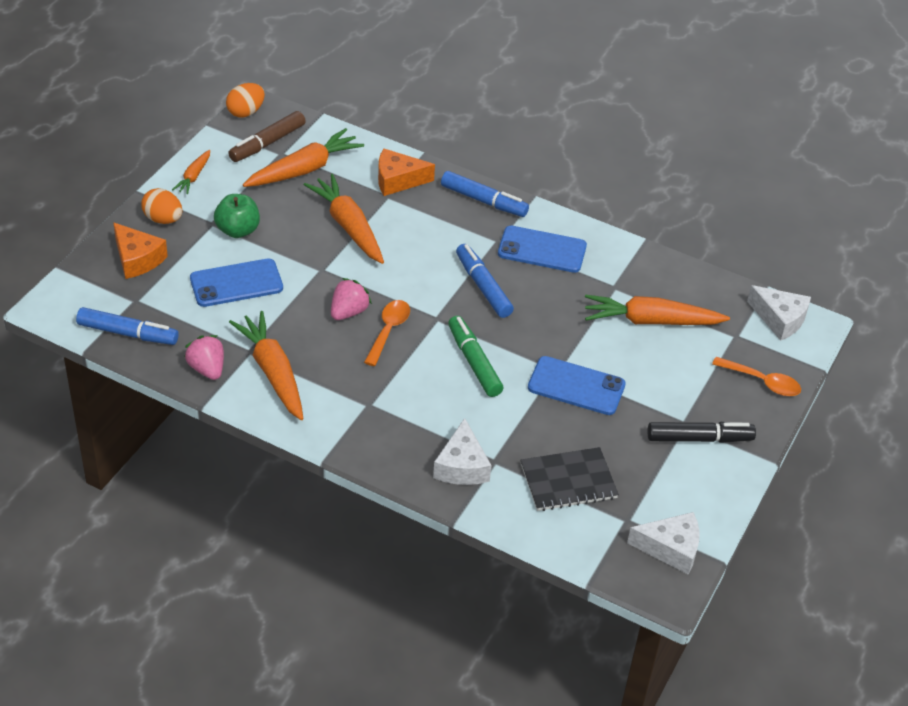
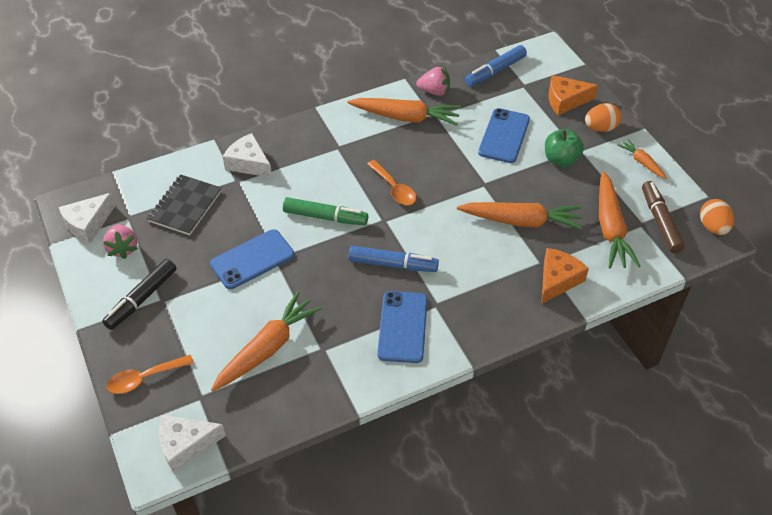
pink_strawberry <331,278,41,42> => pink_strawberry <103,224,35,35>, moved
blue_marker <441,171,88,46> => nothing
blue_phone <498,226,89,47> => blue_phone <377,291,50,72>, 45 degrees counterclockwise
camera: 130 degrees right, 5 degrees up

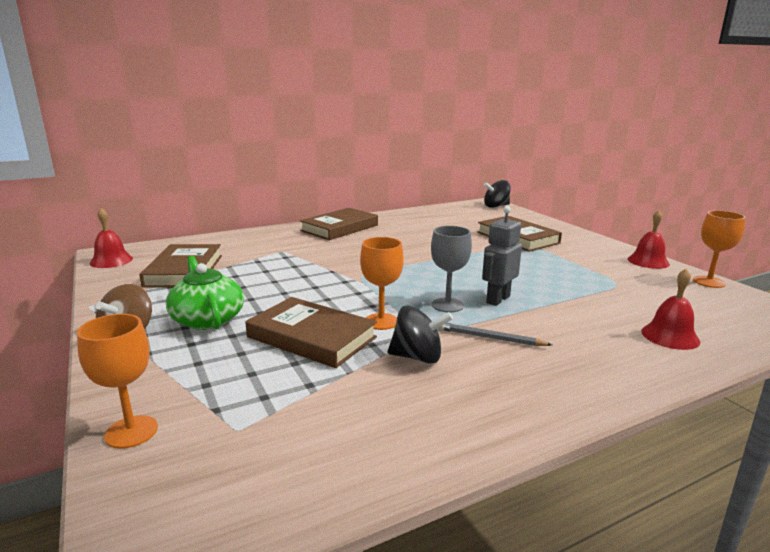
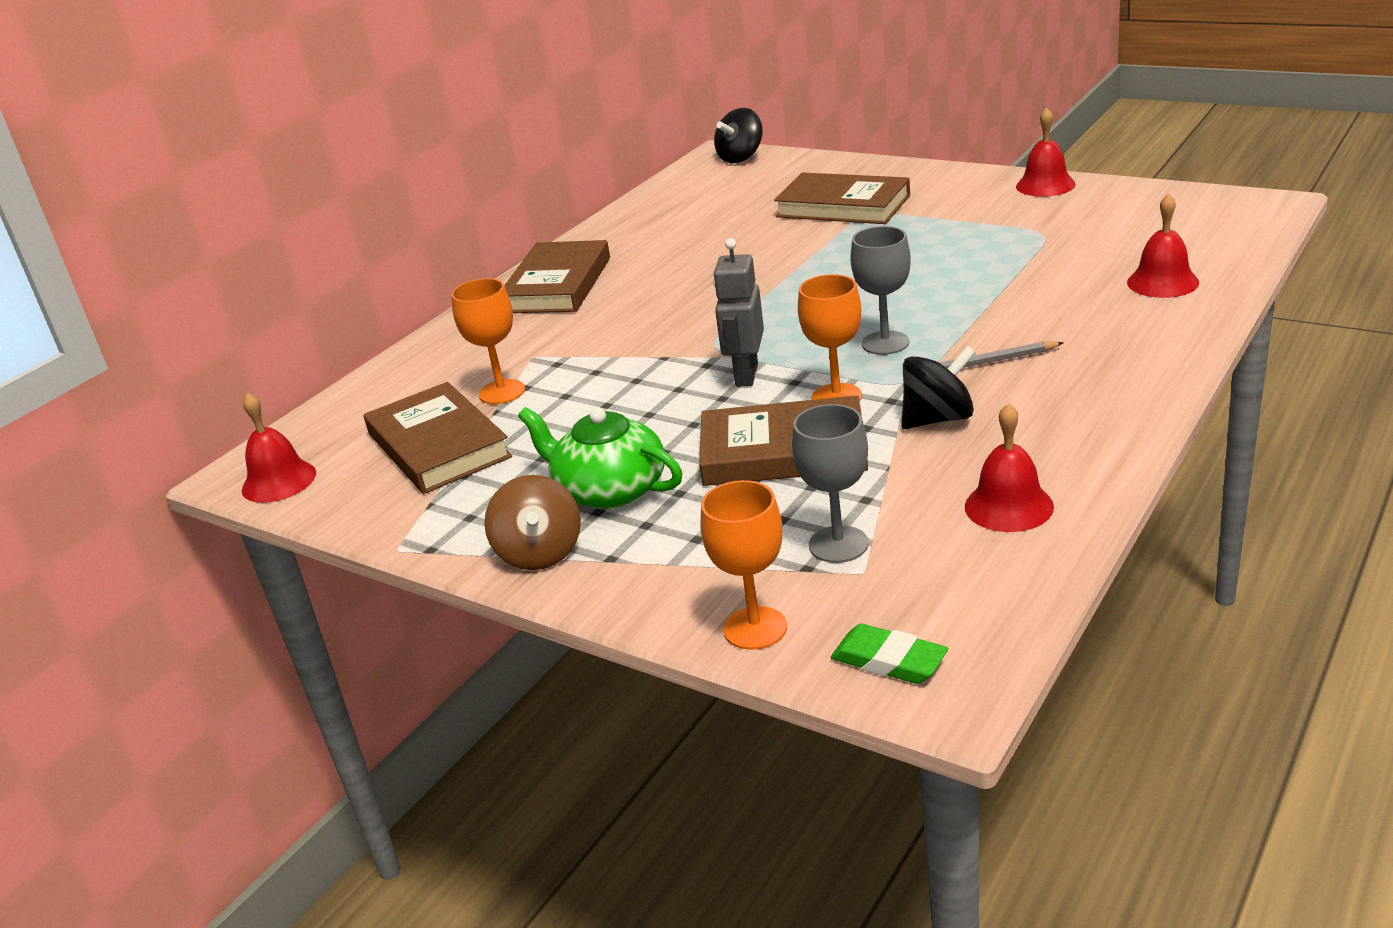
grey_robot <482,206,40,100> => grey_robot <713,238,51,148>, moved
orange_goblet <693,210,53,78> => orange_goblet <451,278,74,126>, moved
nothing => grey_goblet <792,404,77,159>
nothing => green_eraser <831,624,117,60>
nothing => red_bell <965,403,89,129>
camera: 25 degrees left, 10 degrees up

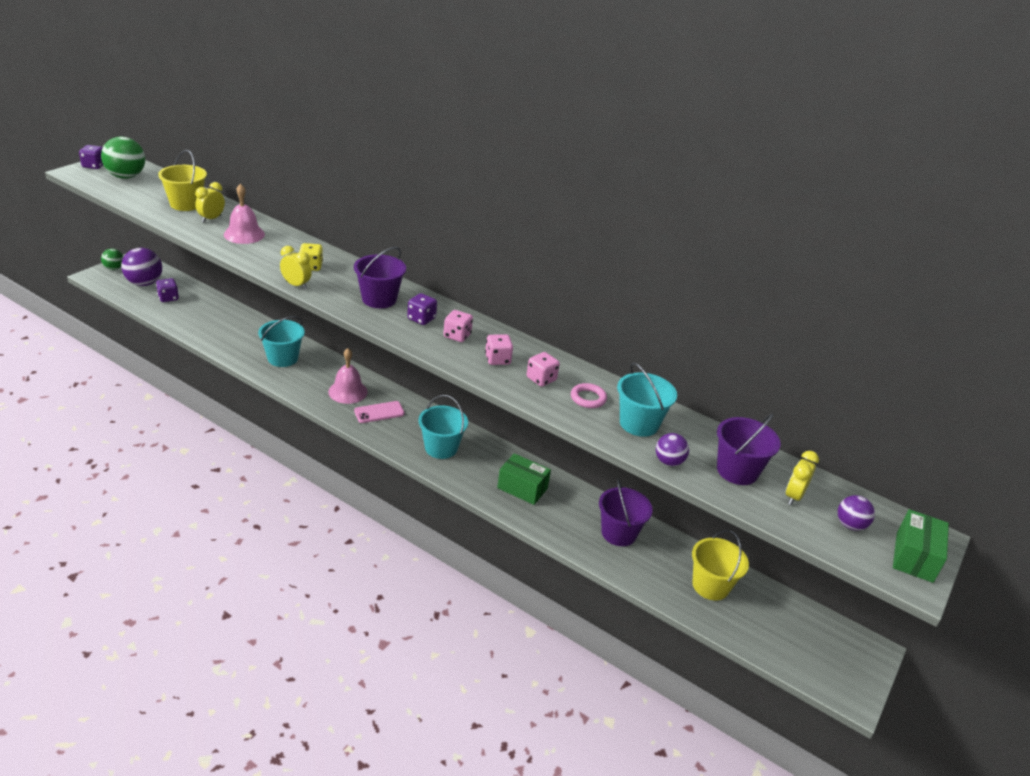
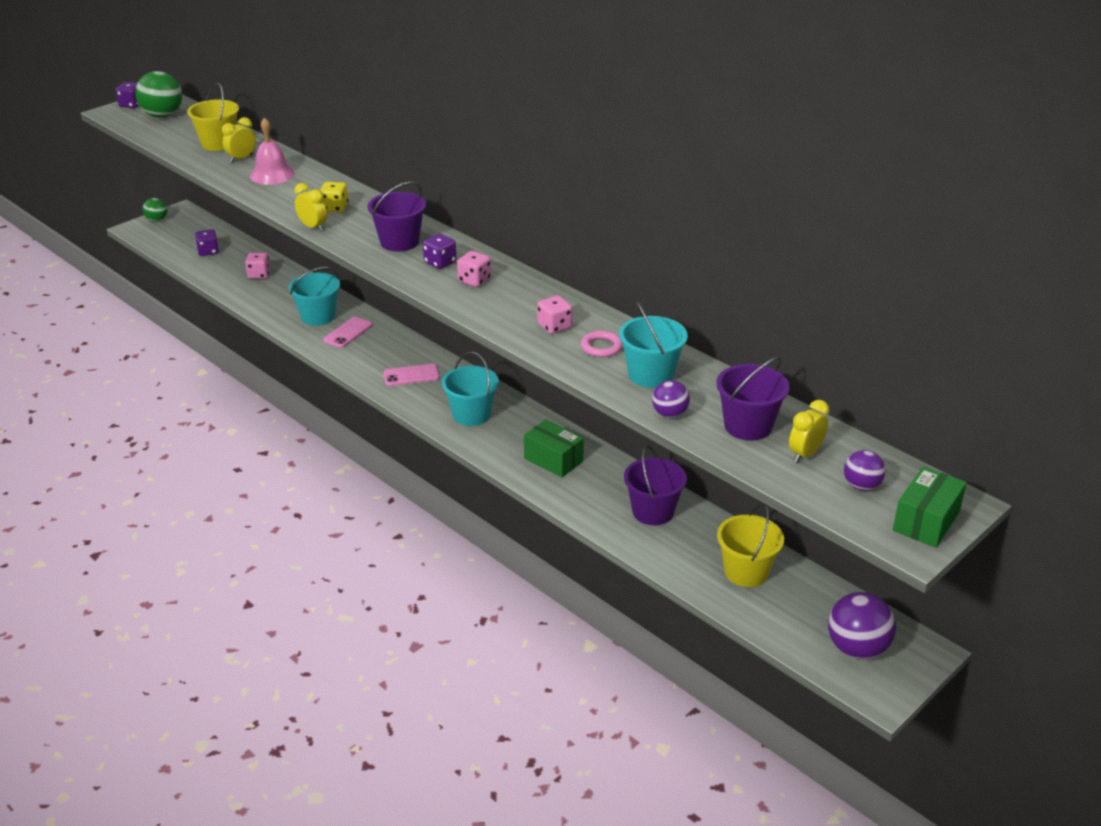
purple_ball <121,248,41,38> => purple_ball <828,592,68,67>, moved
pink_bell <328,348,40,56> => nothing
pink_dice <485,334,28,31> => pink_dice <245,253,25,26>, moved
nothing => pink_phone <323,317,49,31>
camera: 15 degrees right, 0 degrees up

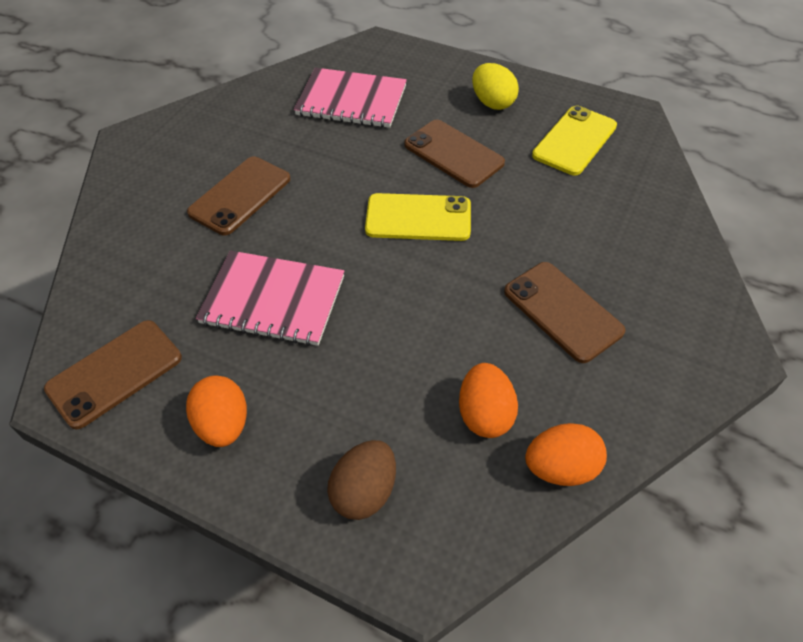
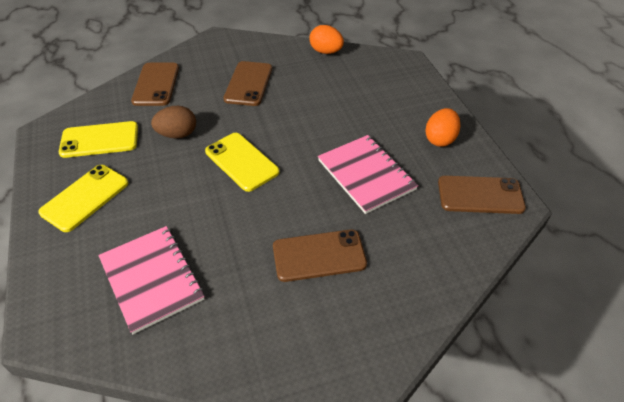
brown_egg <327,440,69,80> => brown_egg <151,106,45,32>, moved
brown_phone <404,119,101,69> => brown_phone <131,63,48,43>, moved
orange_egg <459,363,59,75> => nothing
yellow_egg <472,63,47,47> => yellow_phone <38,165,90,67>
camera: 135 degrees left, 5 degrees down

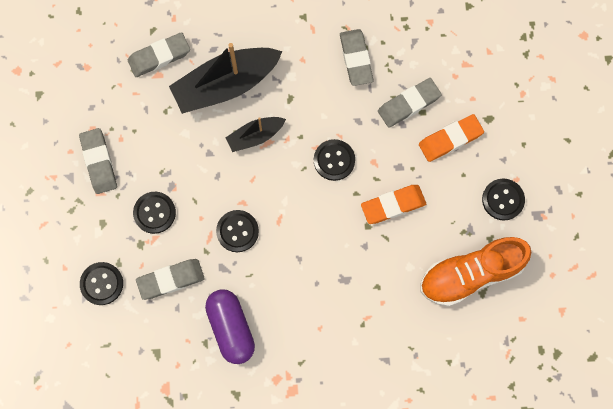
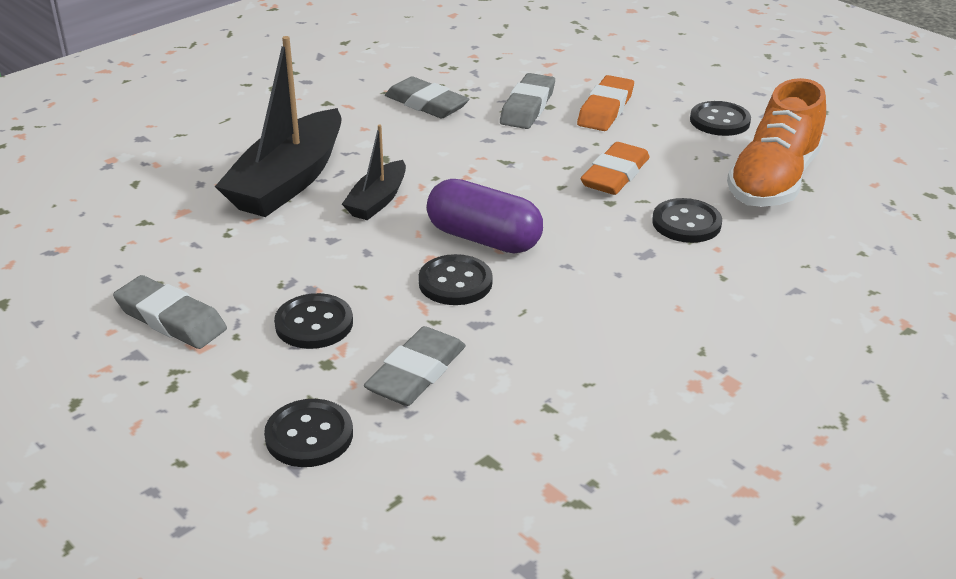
grey_eraser <128,32,62,45> => nothing
purple_capsule <205,289,50,75> => purple_capsule <427,179,116,74>, moved
black_button <314,139,41,42> => black_button <652,198,70,45>, moved
camera: 40 degrees left, 40 degrees down

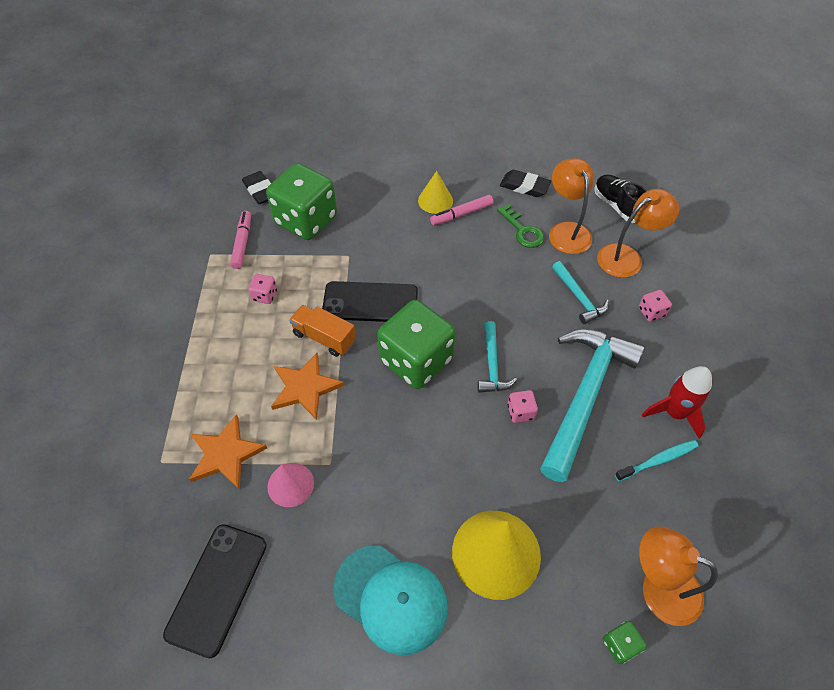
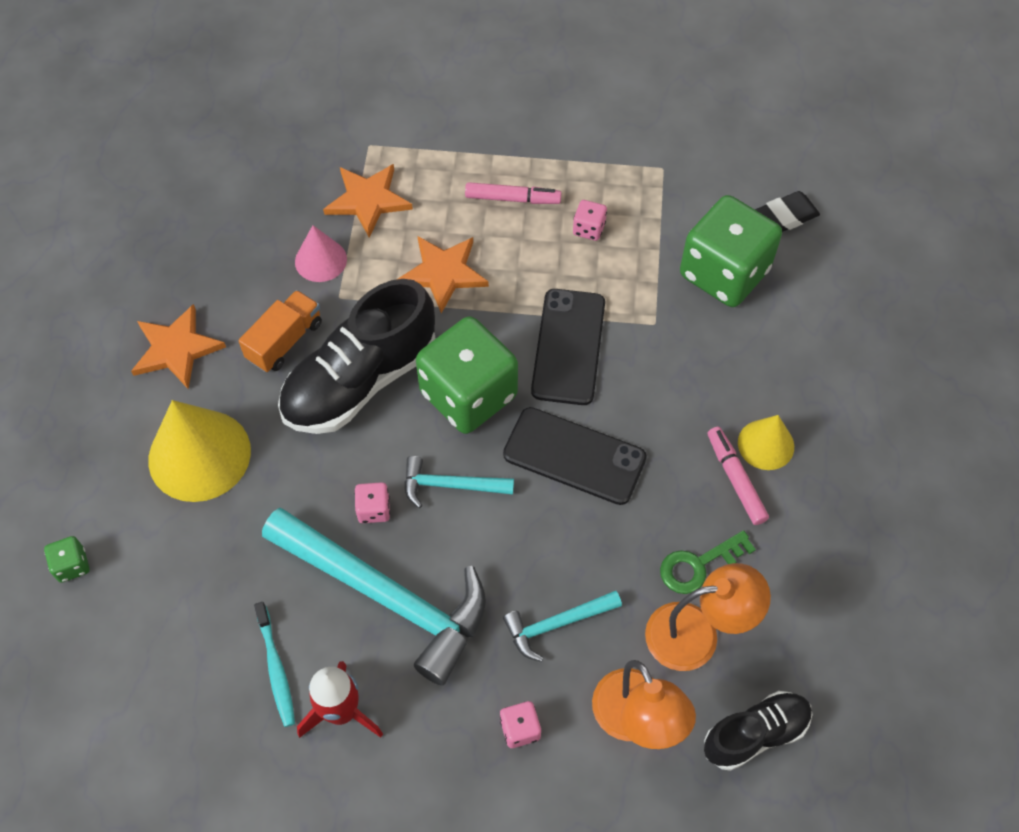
black_phone <163,524,104,134> => black_phone <503,407,144,98>, moved
pink_marker <230,211,21,58> => pink_marker <465,182,96,22>, moved
orange_truck <289,305,67,52> => orange_truck <238,290,84,82>, moved
turquoise_cap <334,545,114,110> => orange_star <131,304,95,85>
black_eraser <500,170,51,27> => nothing
orange_lamp <639,526,79,100> => nothing
nothing => black_shoe <278,279,158,155>
camera: 95 degrees right, 5 degrees up

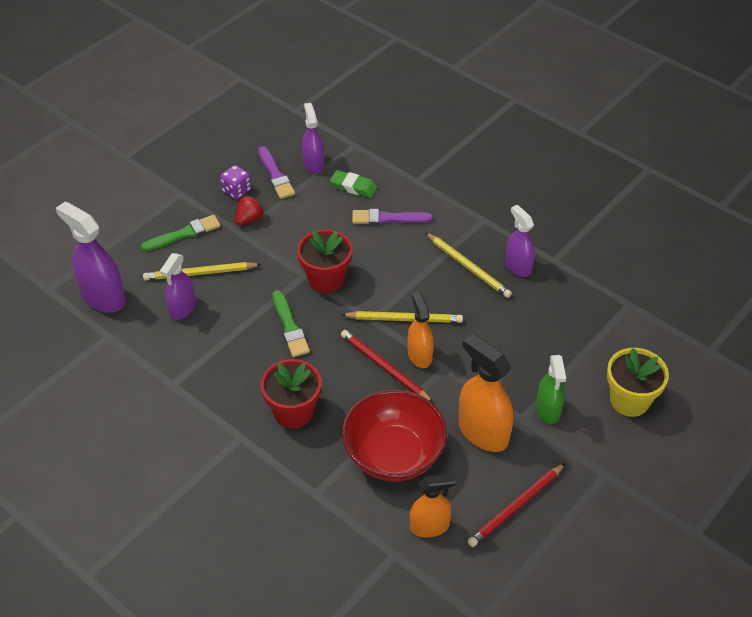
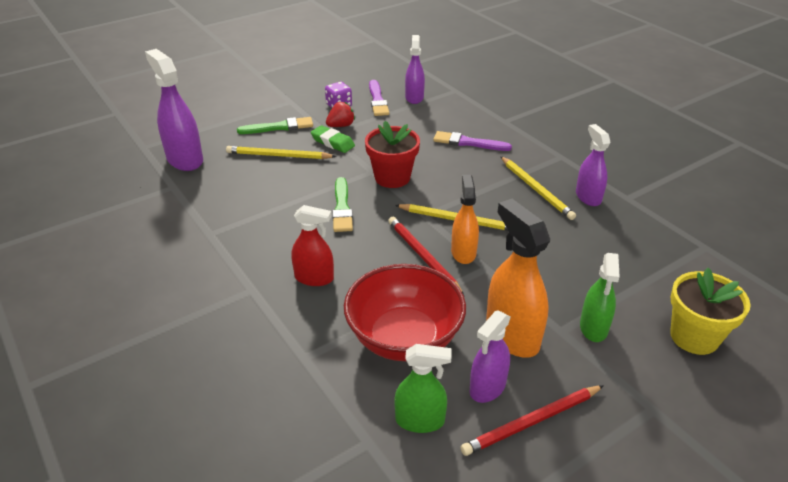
purple_spray_bottle <160,253,36,67> => purple_spray_bottle <470,310,41,93>, moved
red_flower_pot <261,359,61,70> => red_spray_bottle <291,205,43,81>
green_eraser <330,170,47,28> => green_eraser <311,125,44,28>, moved
orange_spray_bottle <409,474,47,64> => green_spray_bottle <394,344,58,89>
camera: 15 degrees right, 10 degrees down

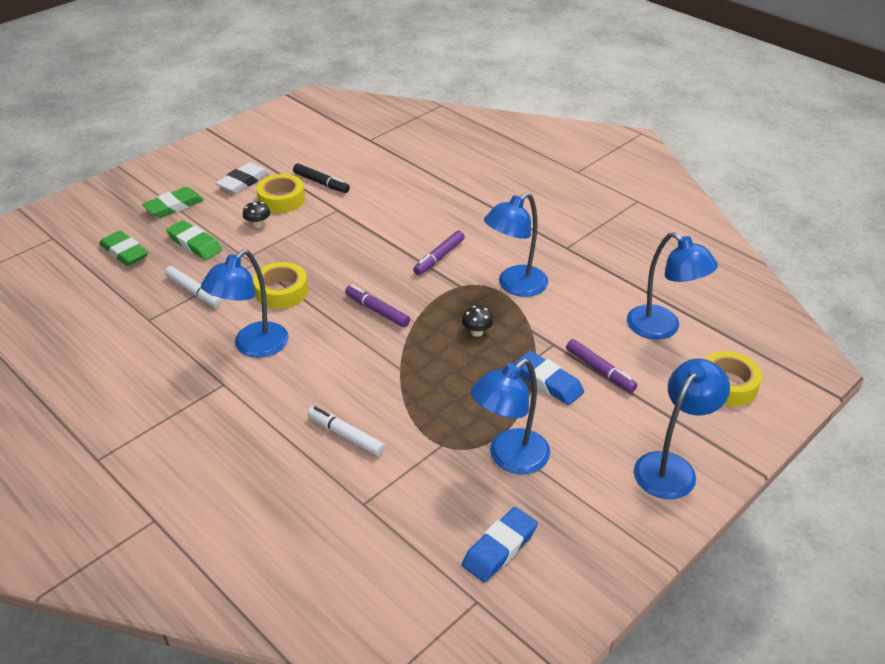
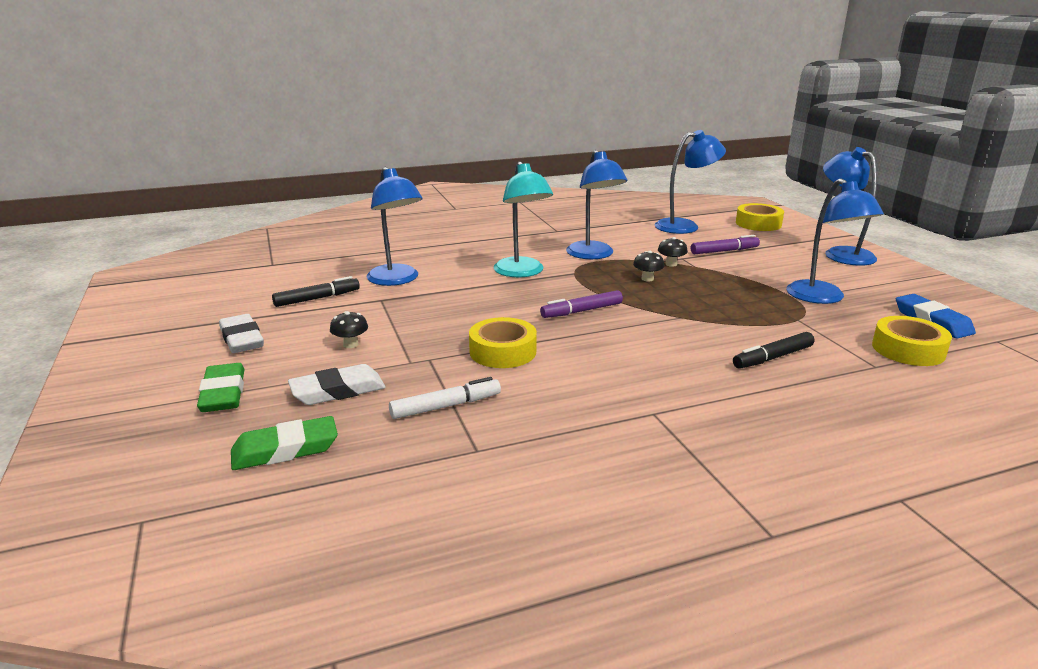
green_eraser <166,220,56,40> => white_eraser <288,364,98,41>
blue_lamp <201,250,88,108> => blue_lamp <367,166,56,120>, moved
yellow_tape <257,174,48,39> => yellow_tape <872,316,80,50>, moved
white_marker <307,406,78,50> => black_marker <733,332,81,37>
purple_marker <413,230,52,45> => turquoise_lamp <494,161,59,116>
blue_eraser <515,351,69,54> => nothing
nothing => black_mushroom <658,237,30,30>
camera: 65 degrees left, 15 degrees down

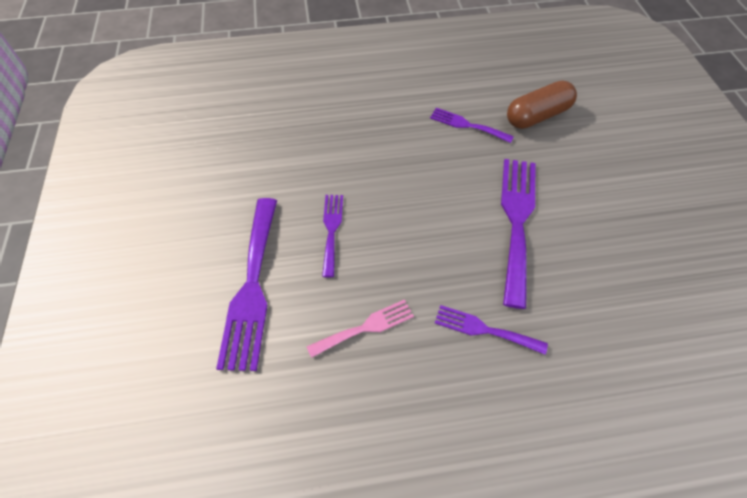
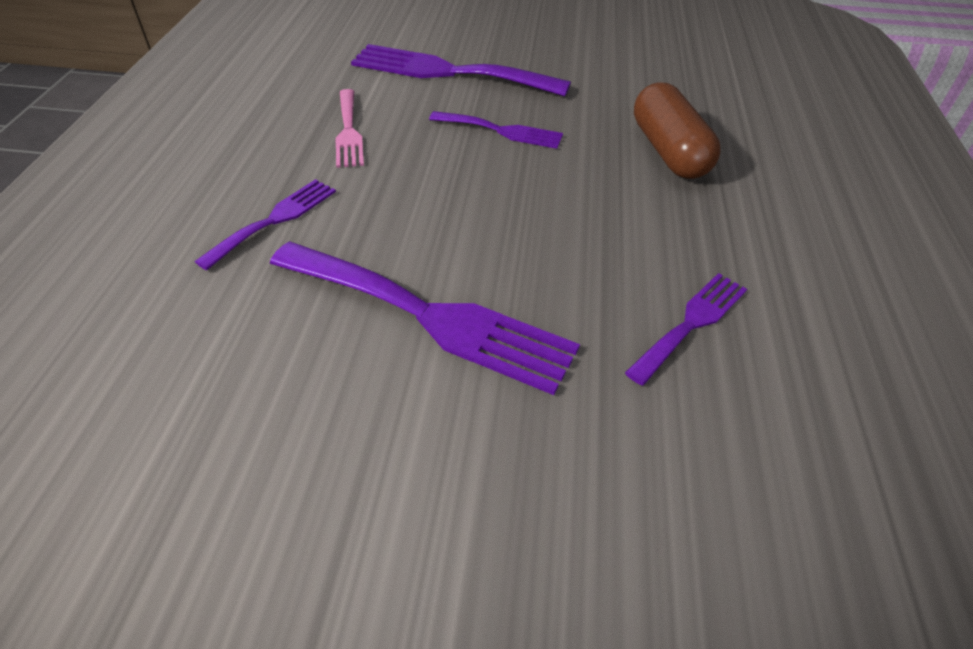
brown_capsule <507,80,70,49> => brown_capsule <634,83,87,96>, moved
camera: 105 degrees right, 10 degrees down

